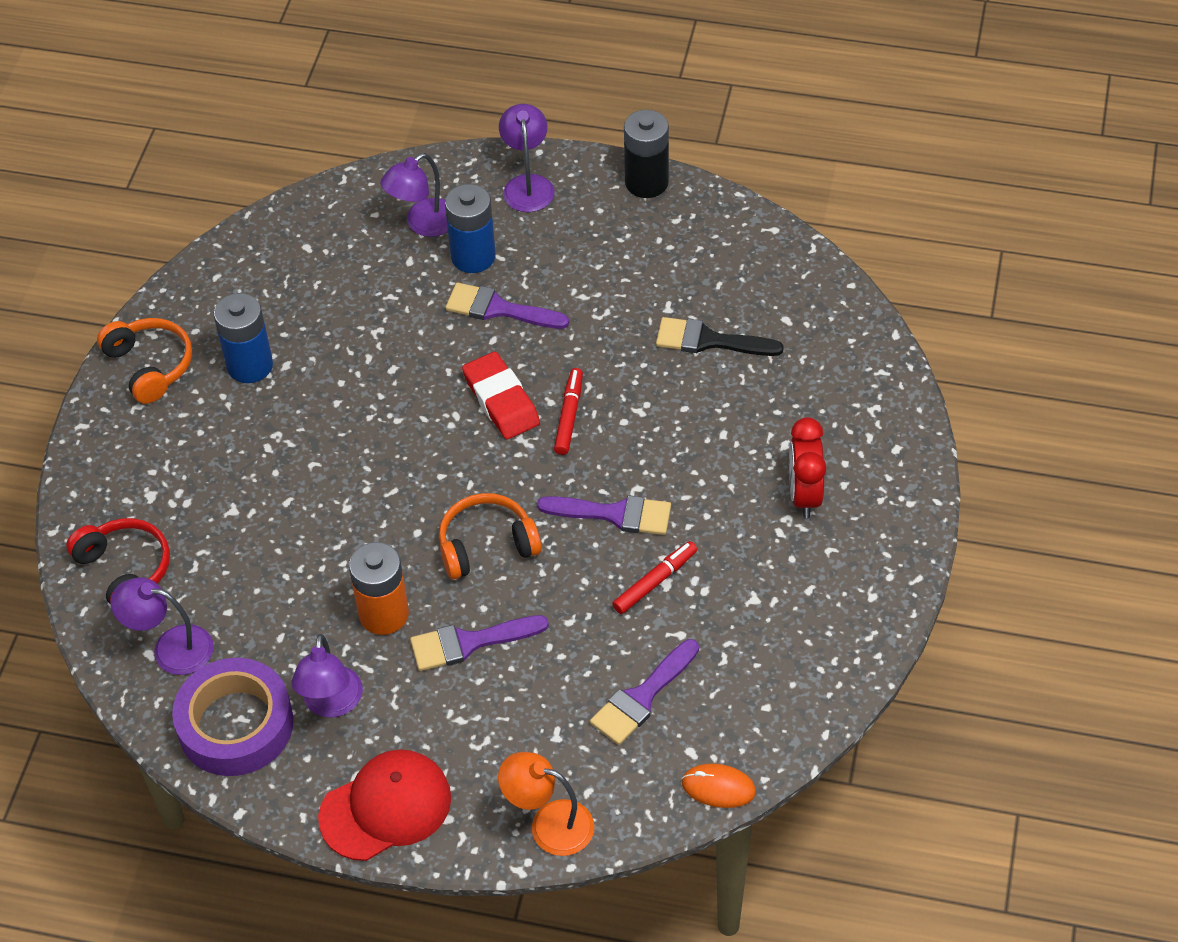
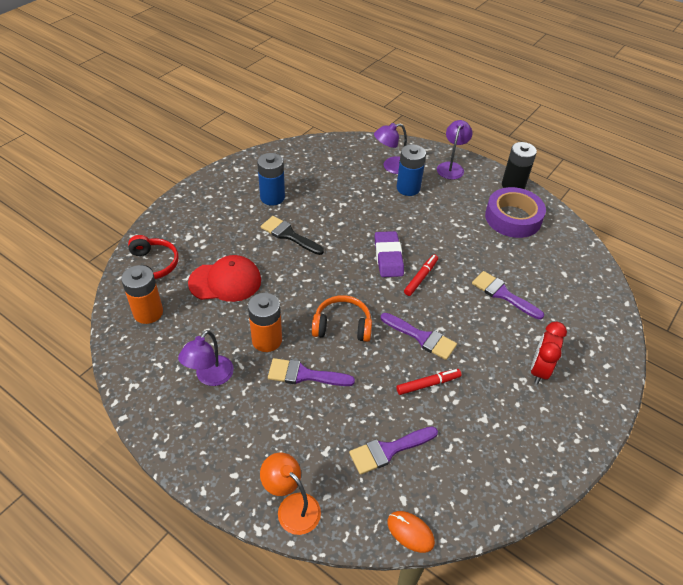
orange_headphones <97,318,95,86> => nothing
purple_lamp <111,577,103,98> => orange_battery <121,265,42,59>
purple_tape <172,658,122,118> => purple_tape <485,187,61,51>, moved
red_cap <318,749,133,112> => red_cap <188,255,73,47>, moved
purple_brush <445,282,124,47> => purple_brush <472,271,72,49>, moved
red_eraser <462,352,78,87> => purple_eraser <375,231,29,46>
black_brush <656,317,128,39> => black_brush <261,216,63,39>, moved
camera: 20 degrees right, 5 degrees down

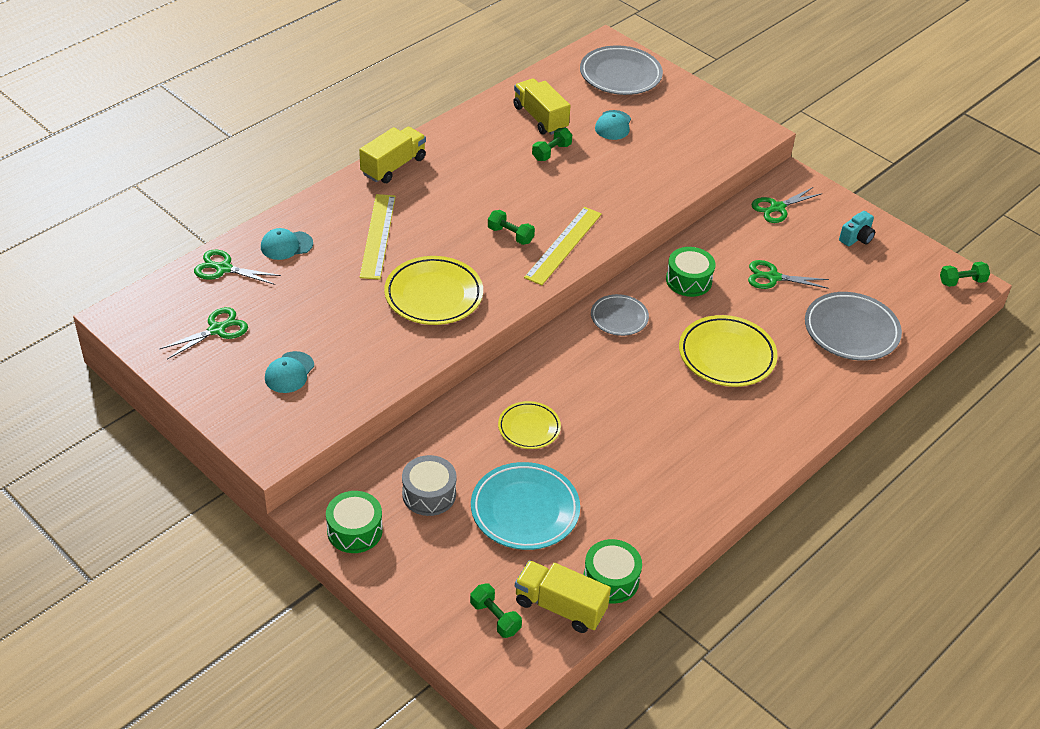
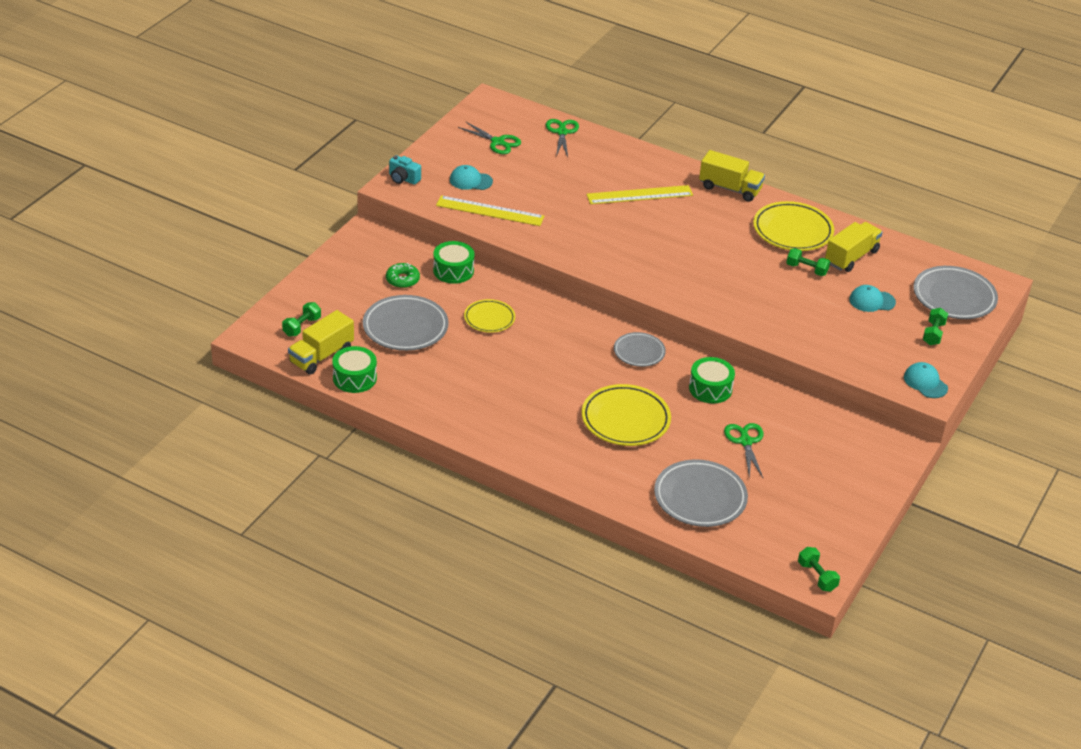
turquoise_cap <261,228,52,32> => turquoise_cap <904,362,44,36>, moved
green_drum <326,491,57,62> => green_drum <433,241,42,43>, moved
yellow_plate <384,256,99,69> => yellow_plate <753,201,81,50>, moved
grey_drum <402,455,55,61> => green_donut <386,263,34,25>
turquoise_plate <471,462,109,88> => grey_plate <363,295,86,56>
green_dumbbell <488,210,47,35> => green_dumbbell <923,308,25,37>, moved
yellow_truck <515,560,96,73> => yellow_truck <288,310,66,65>, 150 degrees counterclockwise
yellow_ruler <524,207,78,78> => yellow_ruler <436,195,108,31>, moved
green_scissors <751,187,71,36> => nothing
turquoise_camera <839,211,36,35> => turquoise_camera <389,155,32,30>, moved
camera: 75 degrees right, 5 degrees down

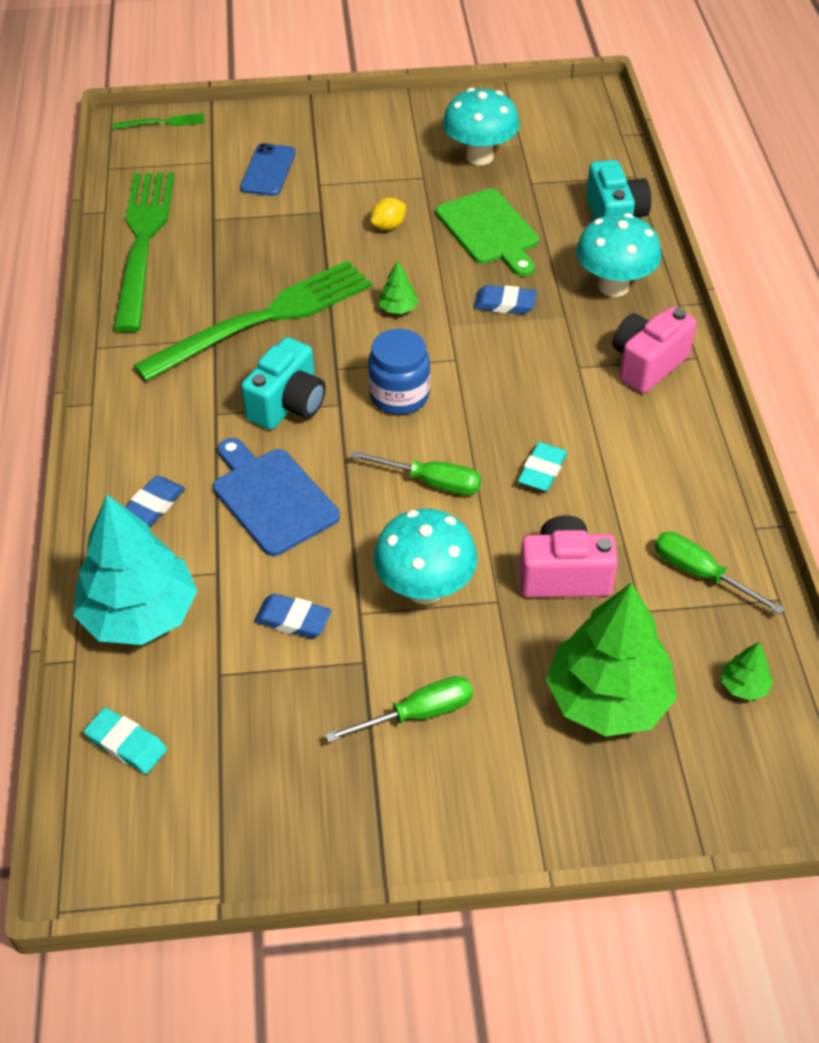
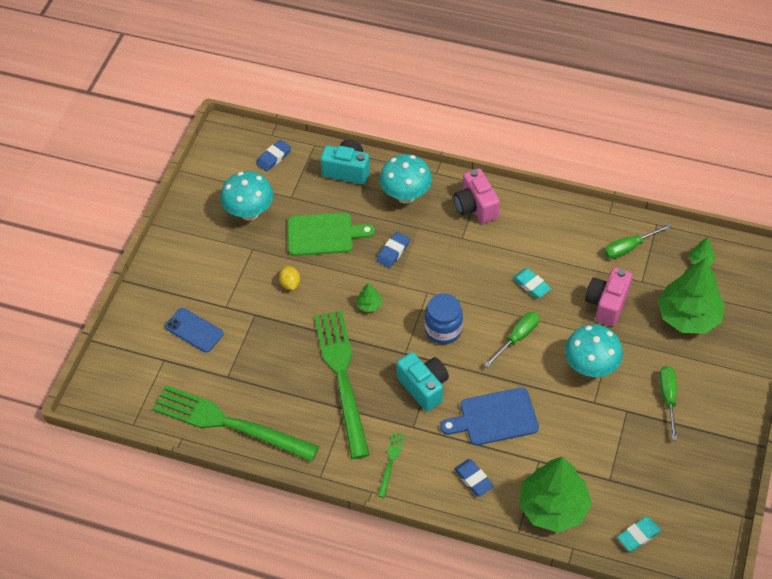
turquoise_tree <73,495,124,150> => green_tree <519,457,73,76>
green_fork <112,113,92,16> => green_fork <378,432,27,66>, moved
blue_eraser <254,593,78,45> => blue_eraser <256,140,35,32>, moved
camera: 65 degrees left, 5 degrees up

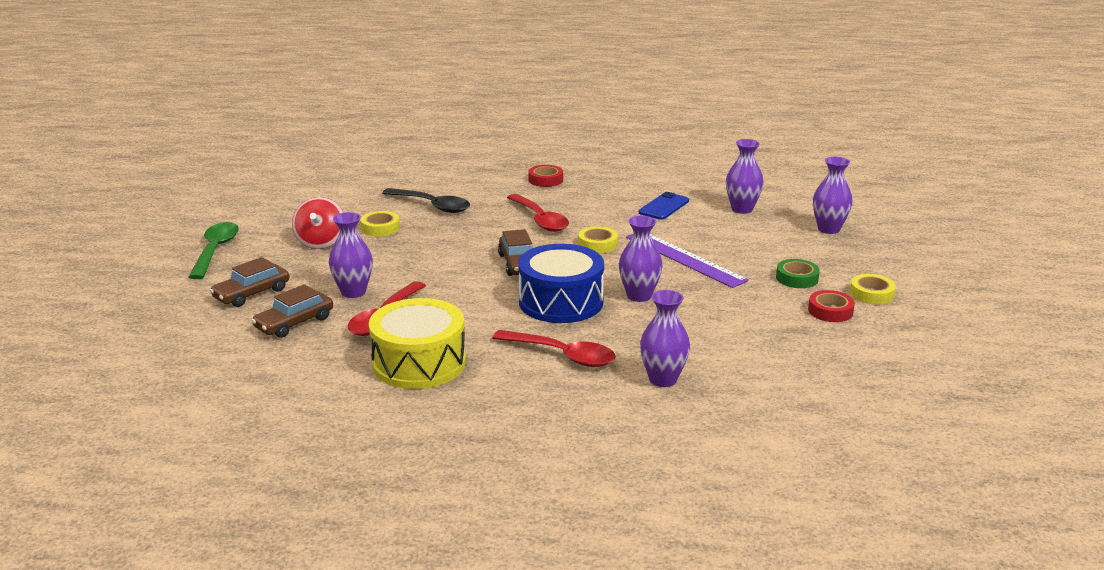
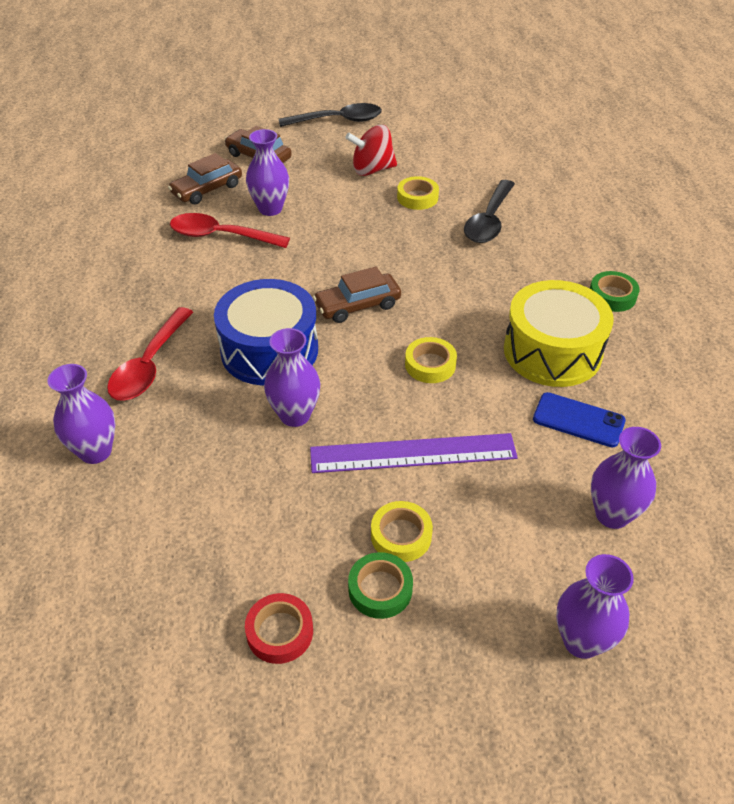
green_spoon <189,222,50,57> => black_spoon <279,103,103,24>
brown_car <251,284,82,54> => brown_car <168,153,74,52>, 75 degrees counterclockwise
yellow_drum <369,298,97,91> => yellow_drum <504,280,110,107>, moved
red_spoon <507,194,62,38> => nothing
red_tape <528,165,35,22> => green_tape <590,271,50,41>
purple_ruler <626,233,123,55> => purple_ruler <310,433,208,40>, 45 degrees clockwise
yellow_tape <850,274,46,31> => yellow_tape <371,501,62,61>, moved
camera: 80 degrees right, 20 degrees up

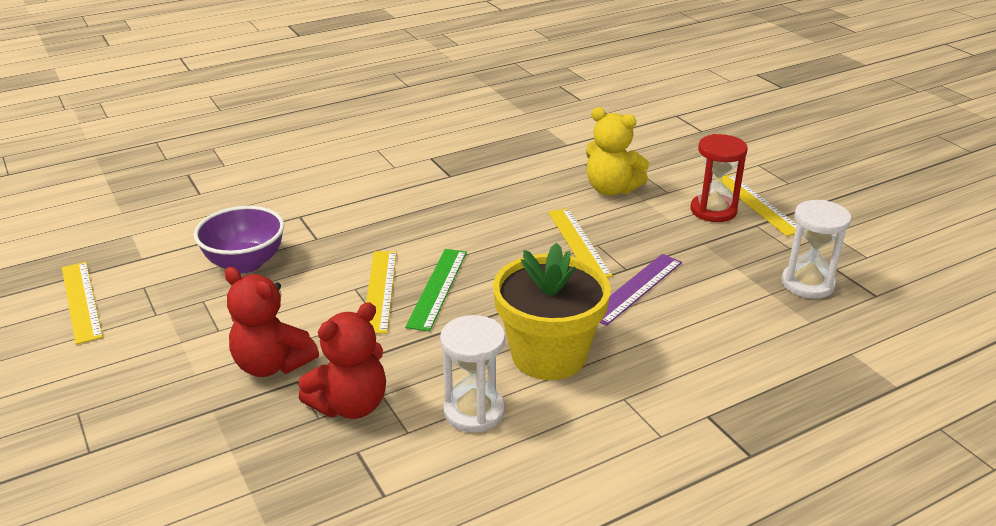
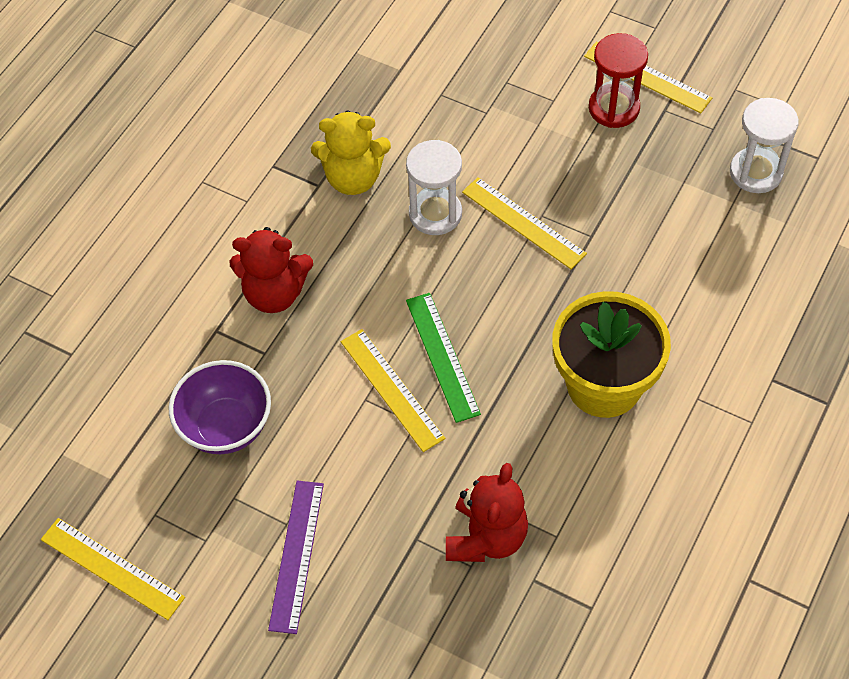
red_teddy_bear <225,267,94,110> => red_teddy_bear <230,227,83,86>, moved
white_hourglass <440,315,65,118> => white_hourglass <406,140,56,95>, moved
yellow_teddy_bear <586,107,63,89> => yellow_teddy_bear <311,110,80,85>, moved
purple_ruler <600,254,82,72> => purple_ruler <268,481,56,153>, moved
camera: 30 degrees left, 25 degrees up

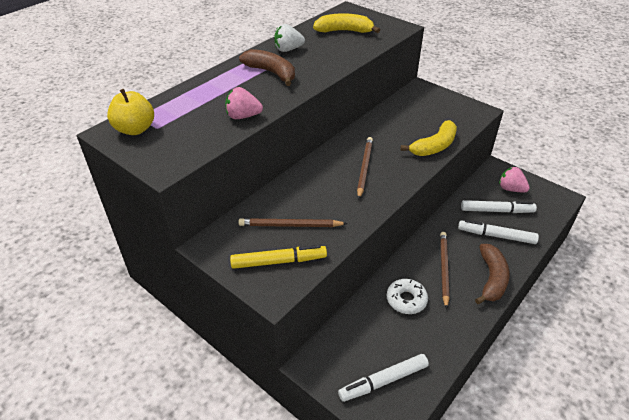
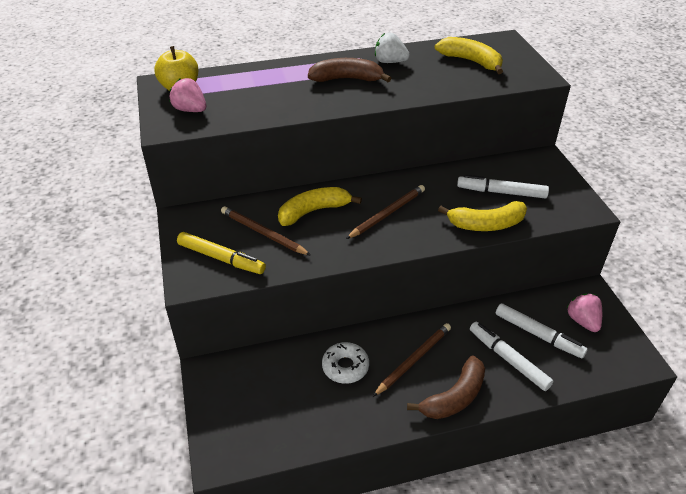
pink_strawberry <225,87,38,32> => pink_strawberry <170,78,36,34>, moved
brown_banana <239,49,56,37> => brown_banana <308,58,83,24>, 75 degrees counterclockwise
white_marker <338,354,91,48> => white_marker <457,175,92,23>, moved
nothing => yellow_banana <278,187,84,39>
camera: 35 degrees right, 0 degrees up

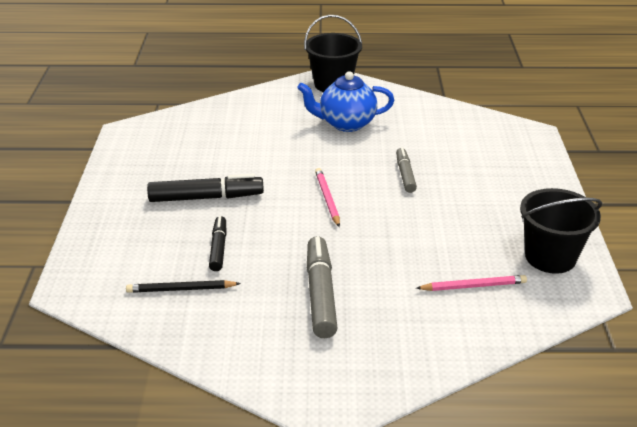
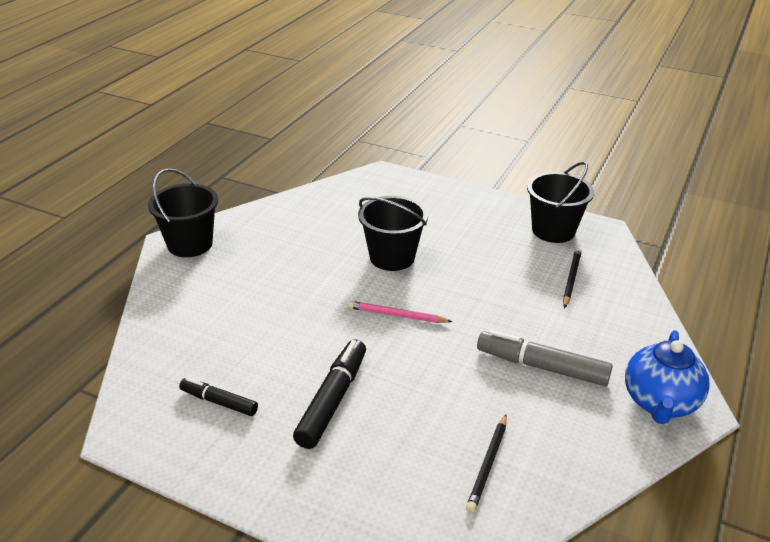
black_marker <209,216,18,55> => black_marker <179,378,79,38>, moved
blue_teapot <297,71,97,61> => blue_teapot <625,330,85,94>, moved
grey_marker <396,147,21,46> => black_bucket <358,196,70,75>
pink_pencil <416,275,111,16> => black_pencil <563,248,19,60>
camera: 65 degrees left, 0 degrees up

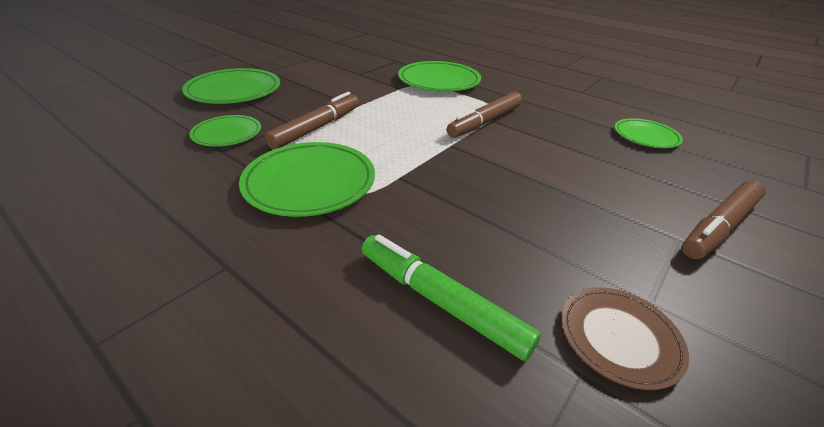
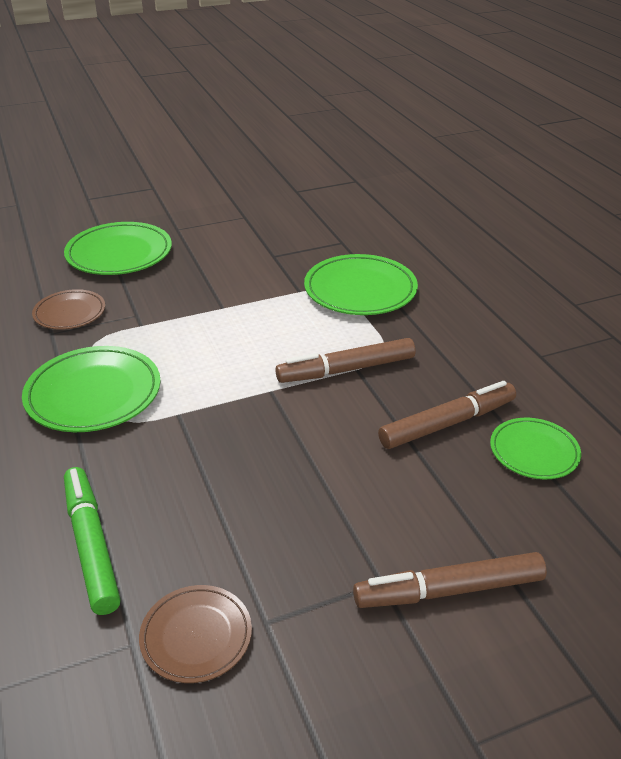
green_plate <189,115,72,32> => brown_plate <32,289,73,41>
brown_marker <265,92,94,58> => brown_marker <378,381,138,68>, moved
camera: 30 degrees right, 0 degrees up

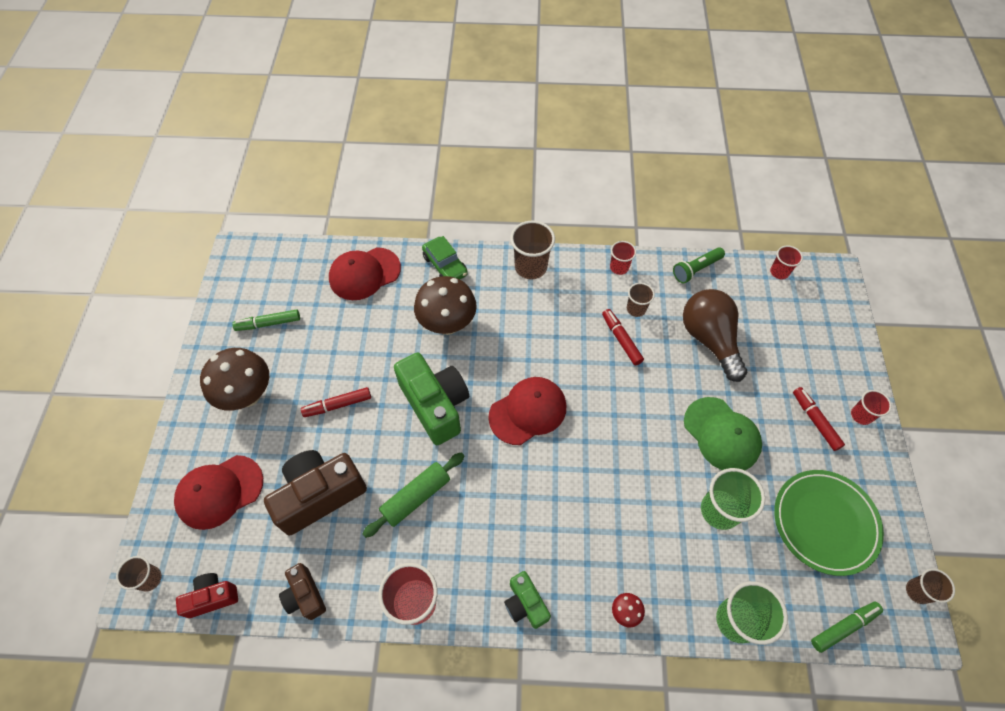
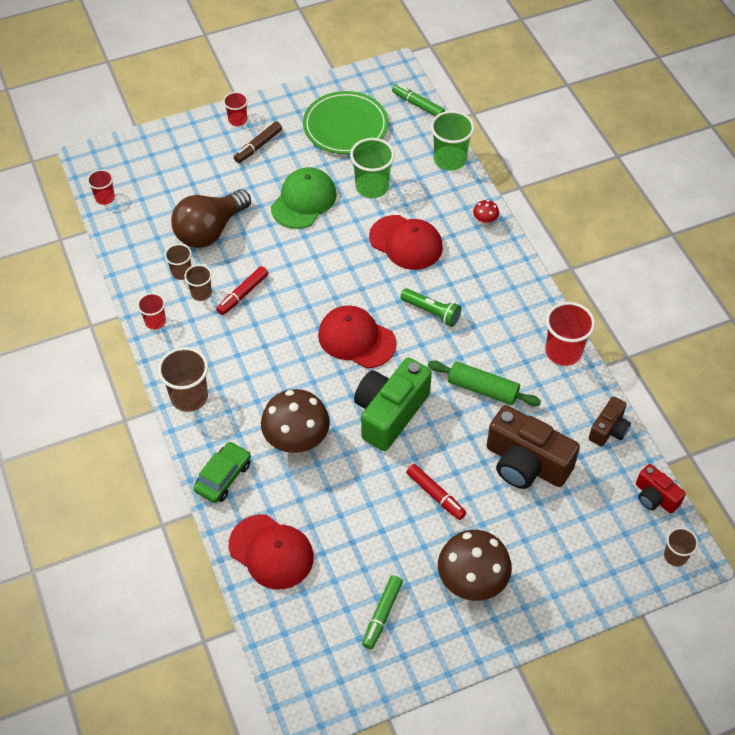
red_cap <174,455,89,75> => red_cap <369,215,74,55>, moved
green_marker <232,309,68,22> => green_marker <362,575,41,74>, 60 degrees clockwise
green_camera <504,571,47,58> => nothing
green_flashlight <673,247,52,37> => green_flashlight <400,288,61,39>, moved
red_marker <793,387,52,64> => brown_marker <234,121,48,42>
brown_cup <906,569,49,35> => brown_cup <164,244,28,36>, moved
camera: 115 degrees left, 5 degrees down

